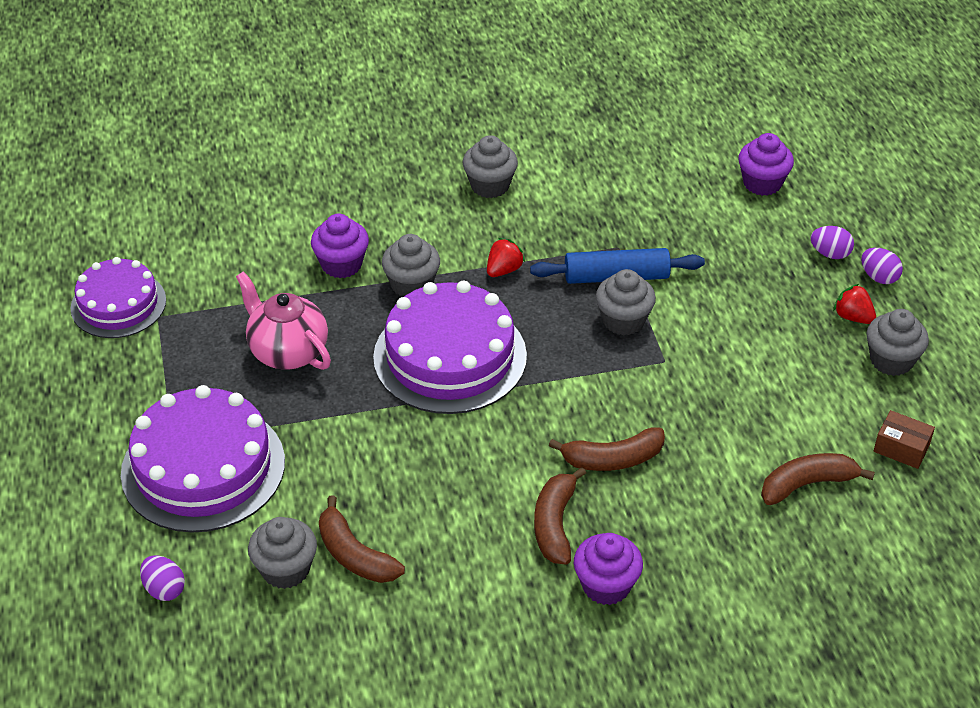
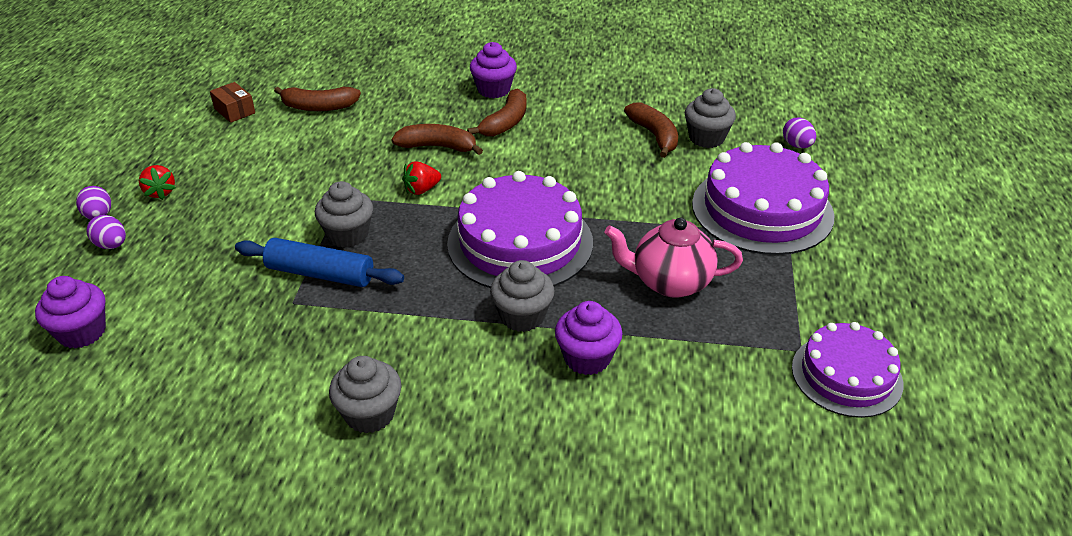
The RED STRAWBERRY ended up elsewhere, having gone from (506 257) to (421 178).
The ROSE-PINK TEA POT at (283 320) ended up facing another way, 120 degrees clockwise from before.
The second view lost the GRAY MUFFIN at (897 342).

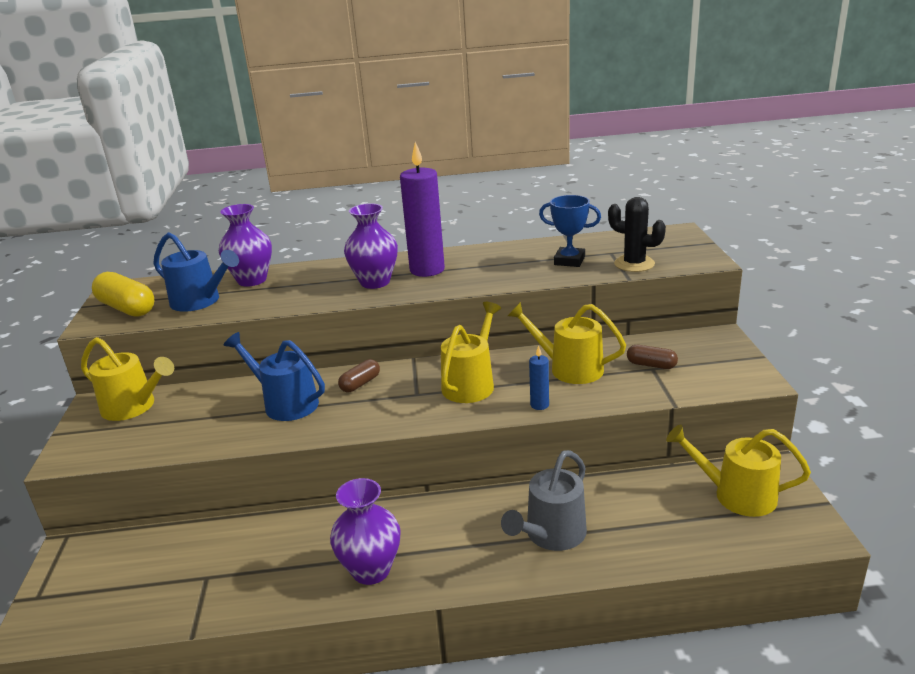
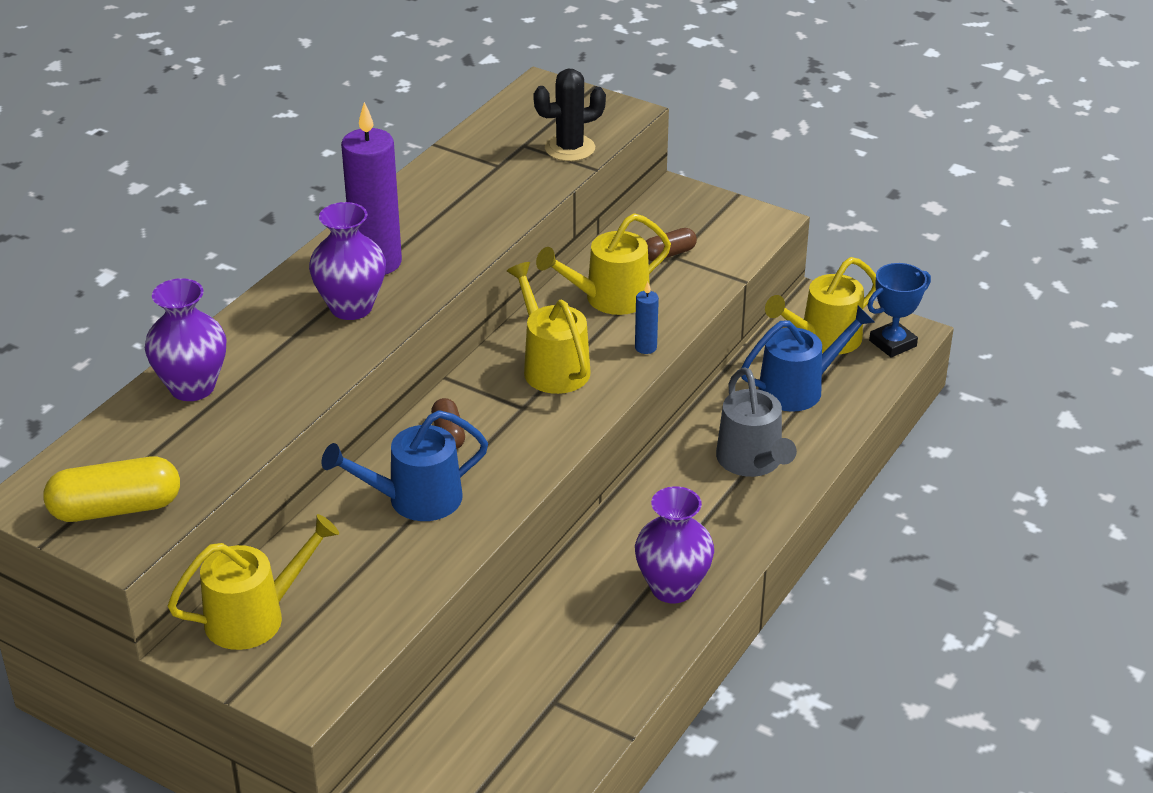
The ROYAL BLUE WATERING CAN ended up elsewhere, having gone from (196 272) to (807 359).
The ROYAL BLUE PRIZE CUP ended up elsewhere, having gone from (570 231) to (899 310).

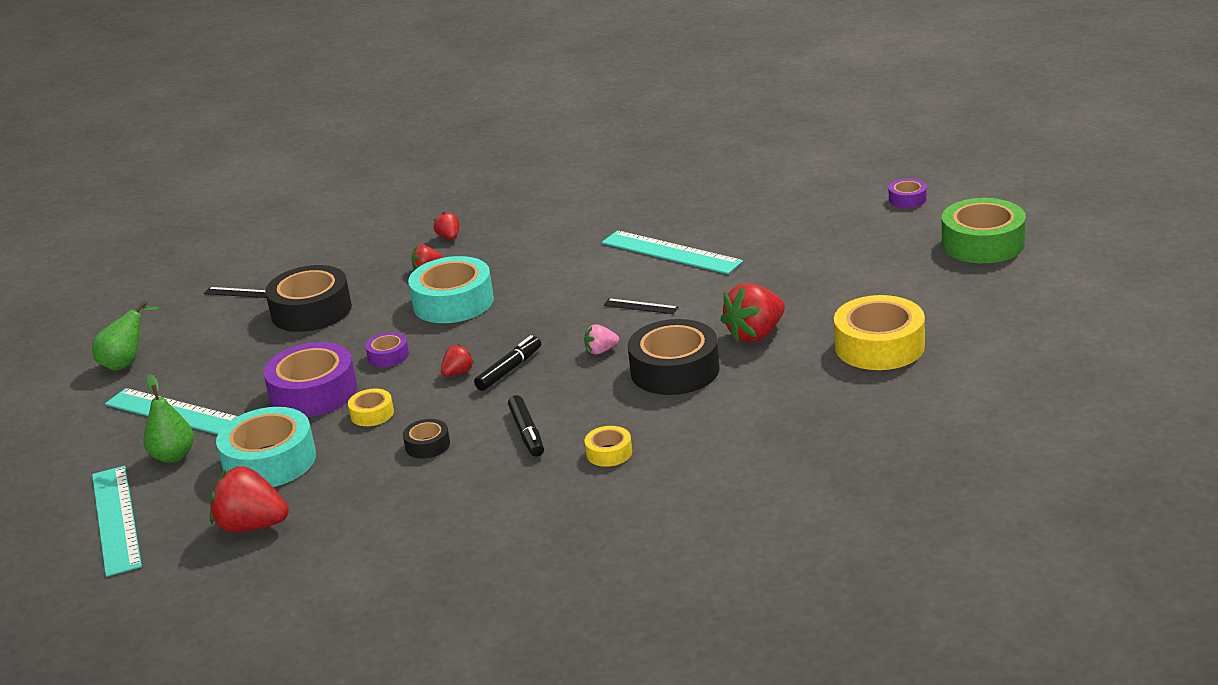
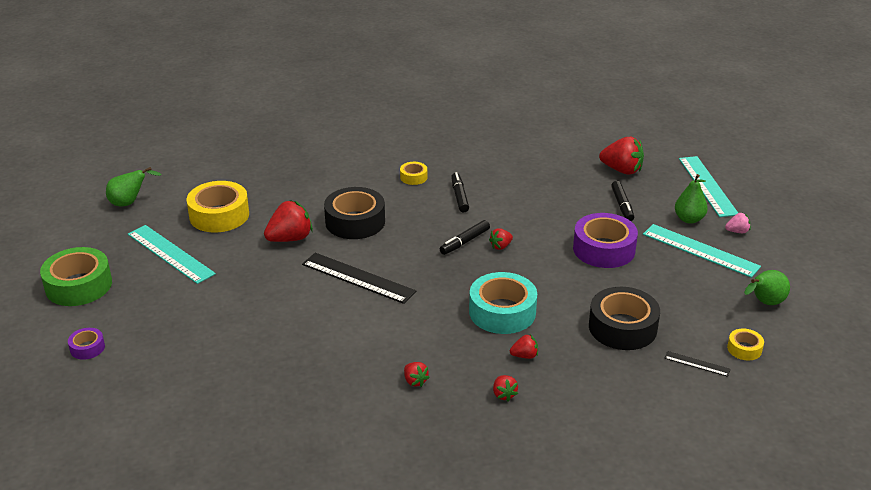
The second view gained the LEAF-GREEN TOY PEAR at (134 186).
The AQUA MEASURING STICK ended up elsewhere, having gone from (672 252) to (172 254).
The size of the EBONY MEASURING STICK at (641 306) changed by a factor of 2.12.
The second view gained the RED STRAWBERRY at (417 374).
Where the AQUA TAPE stood at (266 447), the EBONY FELT PEN came to stand at (622 201).
The ROSE-PINK STRAWBERRY ended up elsewhere, having gone from (601 339) to (738 223).
The BRIGHT YELLOW TAPE ended up elsewhere, having gone from (371 407) to (745 345).
The second view lost the PURPLE TAPE at (387 349).
The second view lost the EBONY TAPE at (426 439).

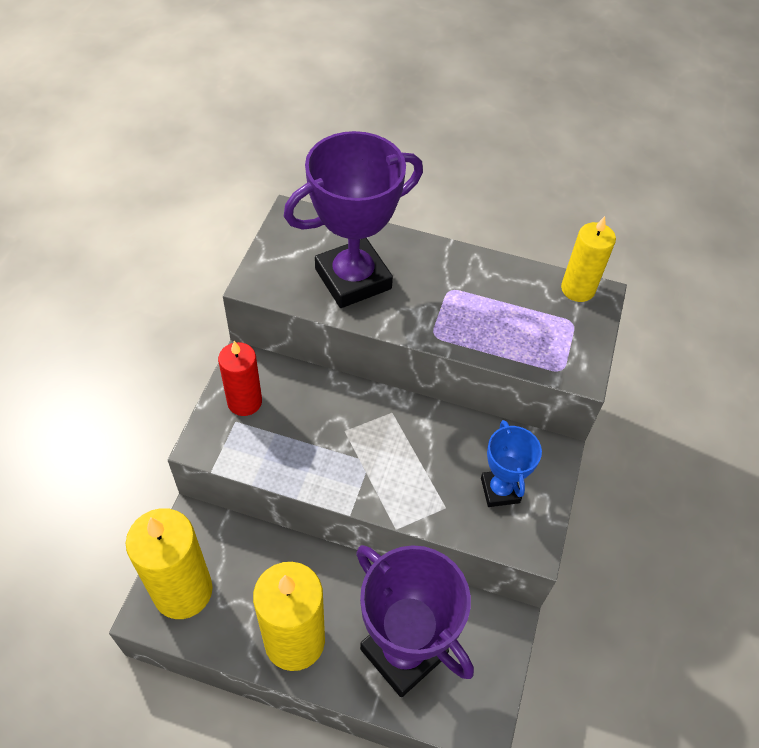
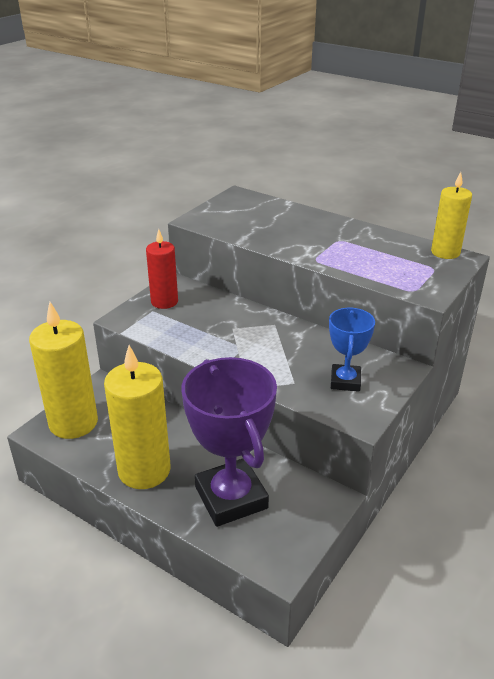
The second view lost the PURPLE PRIZE CUP at (353 219).

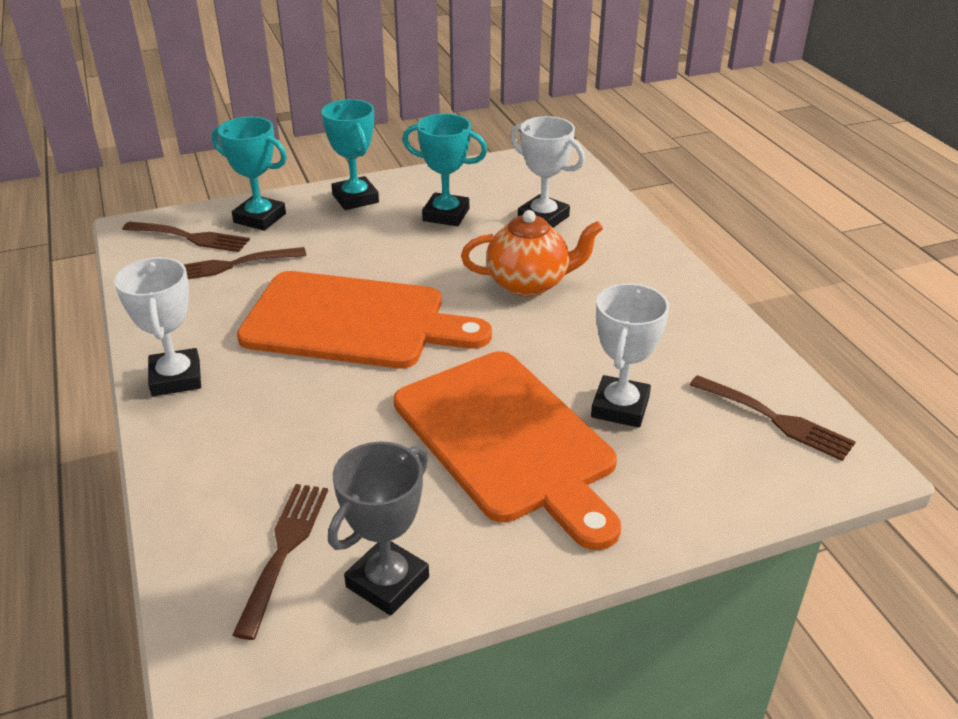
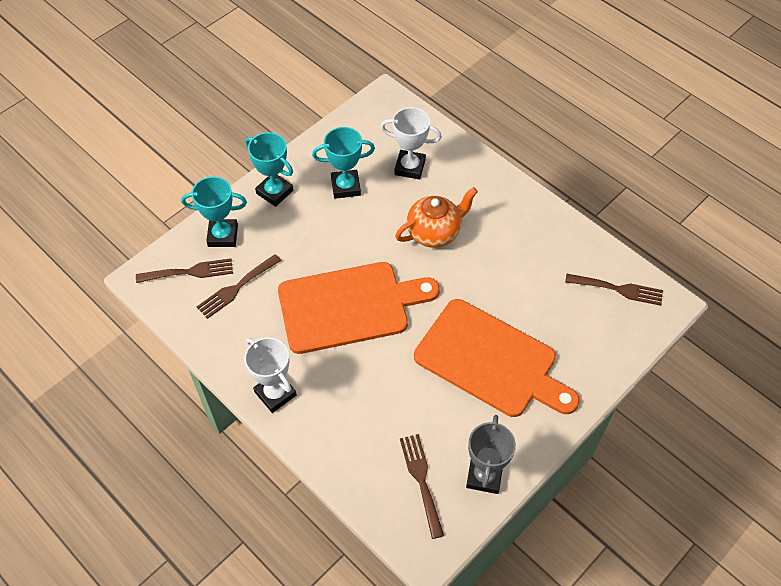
The second view lost the SNOW-WHITE PRIZE CUP at (630 355).

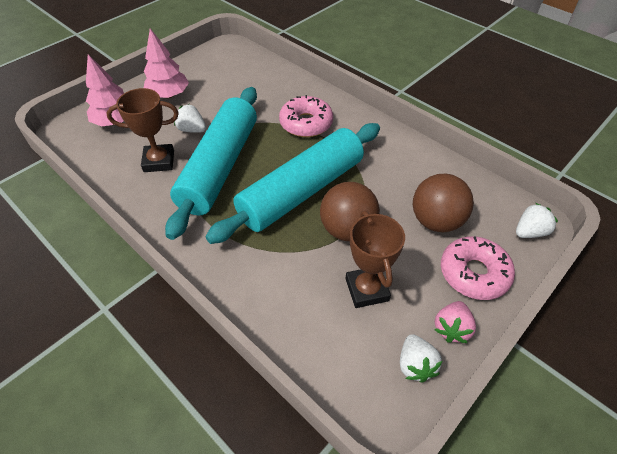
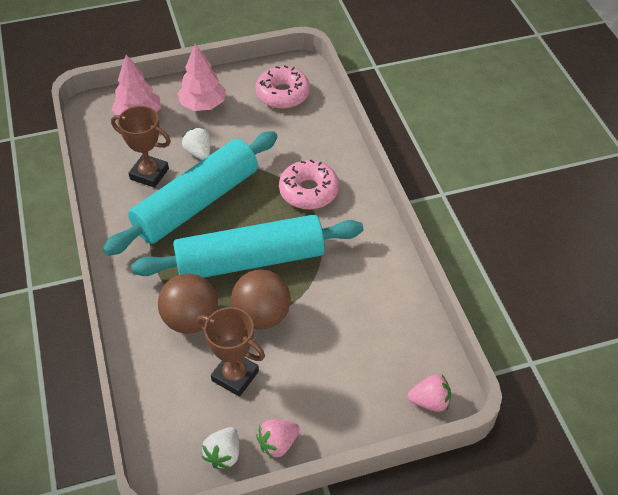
The DARK BROWN BALL ended up elsewhere, having gone from (443 203) to (188 304).
The DARK BROWN PRIZE CUP at (375 259) ended up facing another way, 75 degrees counterclockwise from before.
The ROSE-PINK DONUT ended up elsewhere, having gone from (478 268) to (283 87).
What was the SNOW-WHITE STRAWBERRY at (537 220) turned into the ROSE-PINK STRAWBERRY at (429 393).

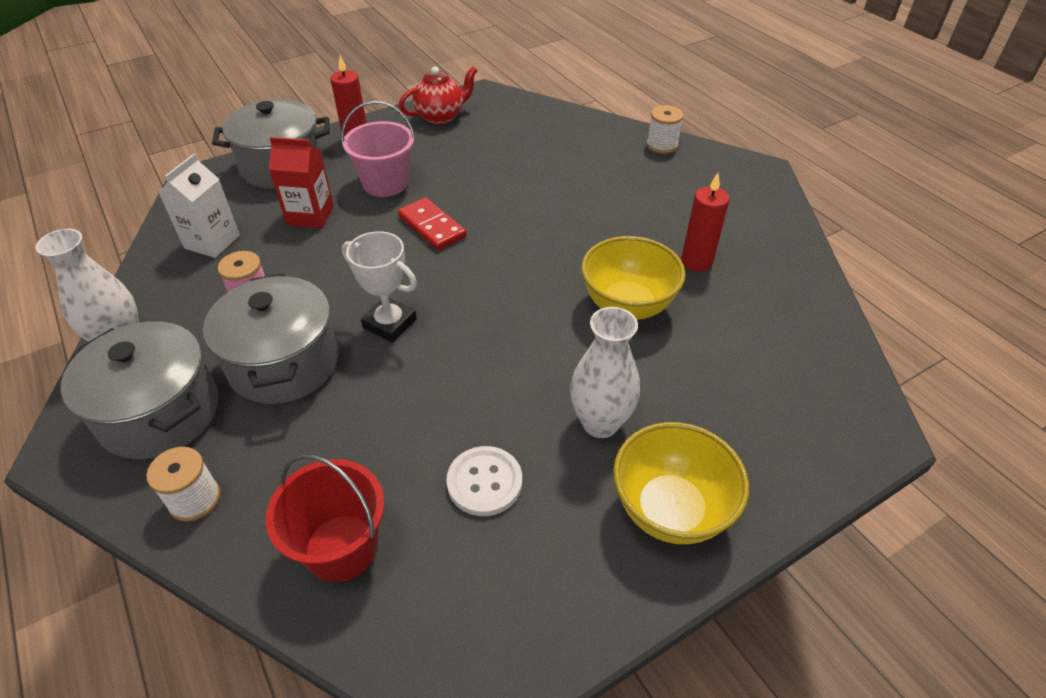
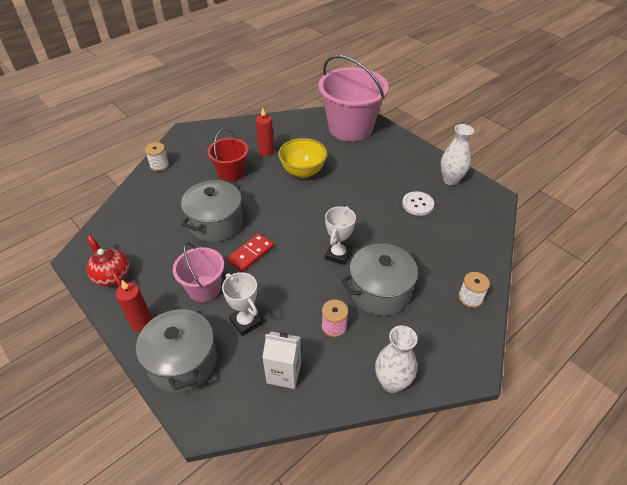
The GRAY STOCKPOT ended up elsewhere, having gone from (139 390) to (212 211).
The RED SAND BUCKET ended up elsewhere, having gone from (324 518) to (227 155).
Where the RED JUICE CARTON stood at (301 182), the SNOW-WHITE PRIZE CUP came to stand at (242 304).
The second view gained the ROSE-PINK SAND BUCKET at (353 98).
The SNOW-WHITE VASE ended up elsewhere, having gone from (605 372) to (457 154).
The second view lost the BRIGHT YELLOW DEEP DISH at (681 483).

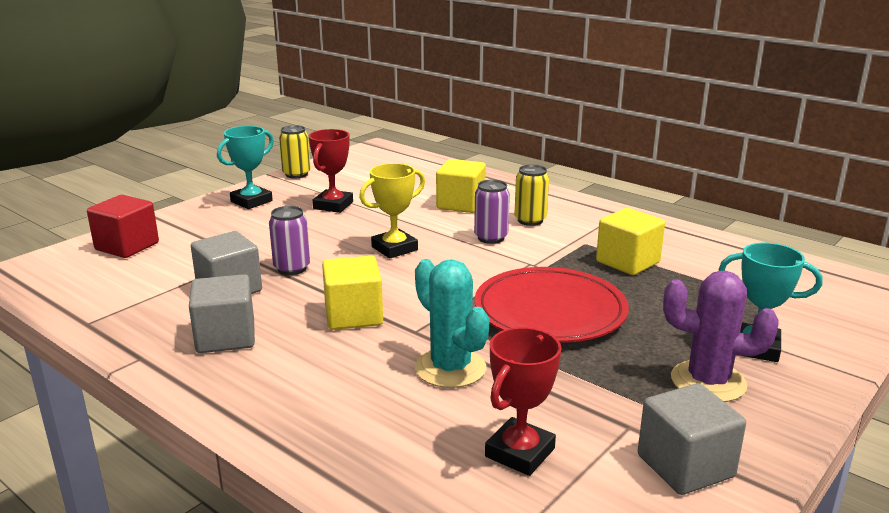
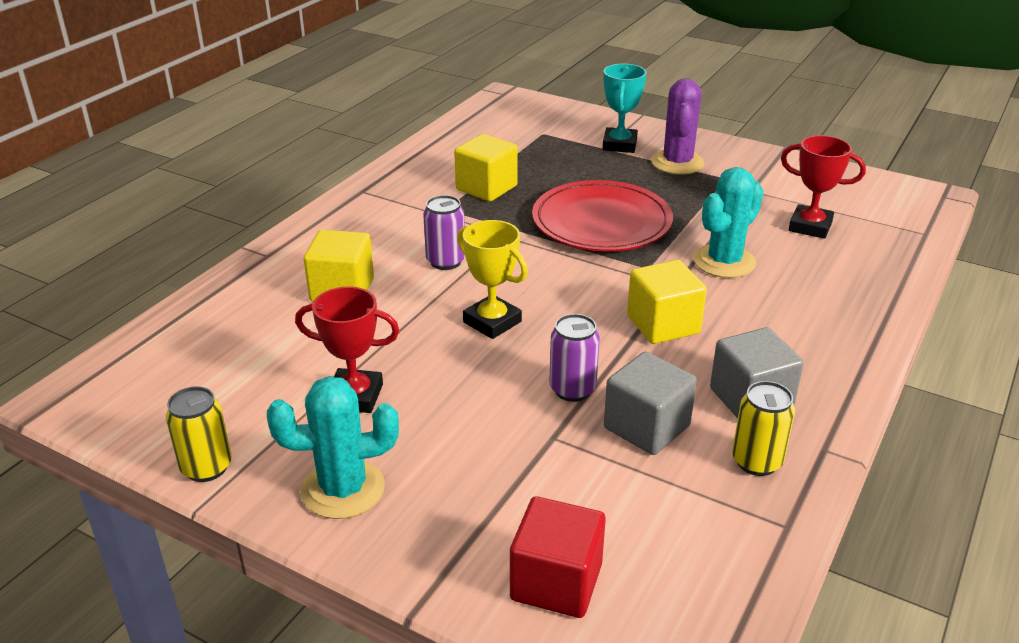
Where the AQUA PRIZE CUP stood at (245 167), the AQUA CACTUS came to stand at (333 447).
The BRIGHT YELLOW TIN ended up elsewhere, having gone from (531 195) to (763 428).
The second view lost the GRAY SOLID CUBE at (692 439).

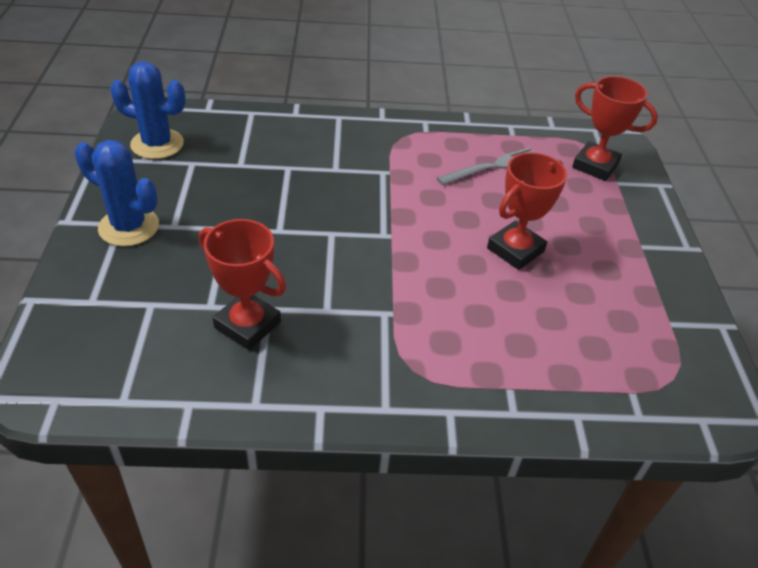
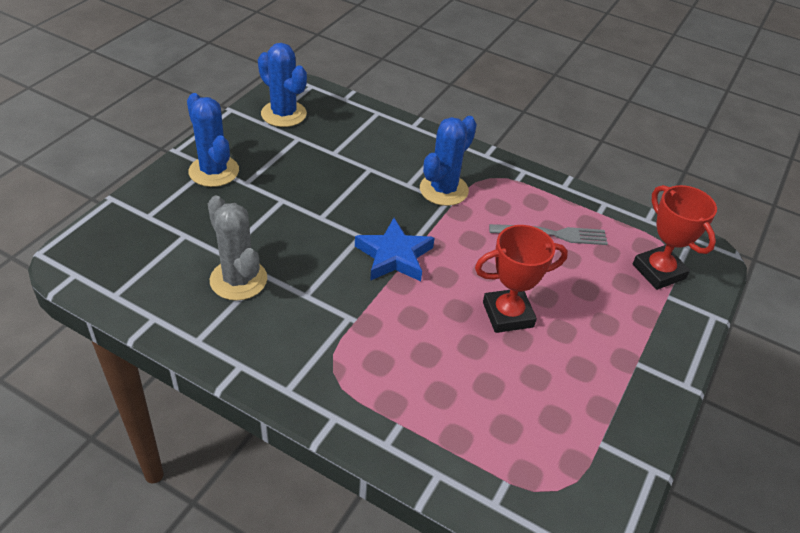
Where the RED PRIZE CUP stood at (242 284), the GRAY CACTUS came to stand at (237 248).
The second view gained the ROYAL BLUE STAR SHAPE at (394 249).
The second view gained the ROYAL BLUE CACTUS at (448 161).

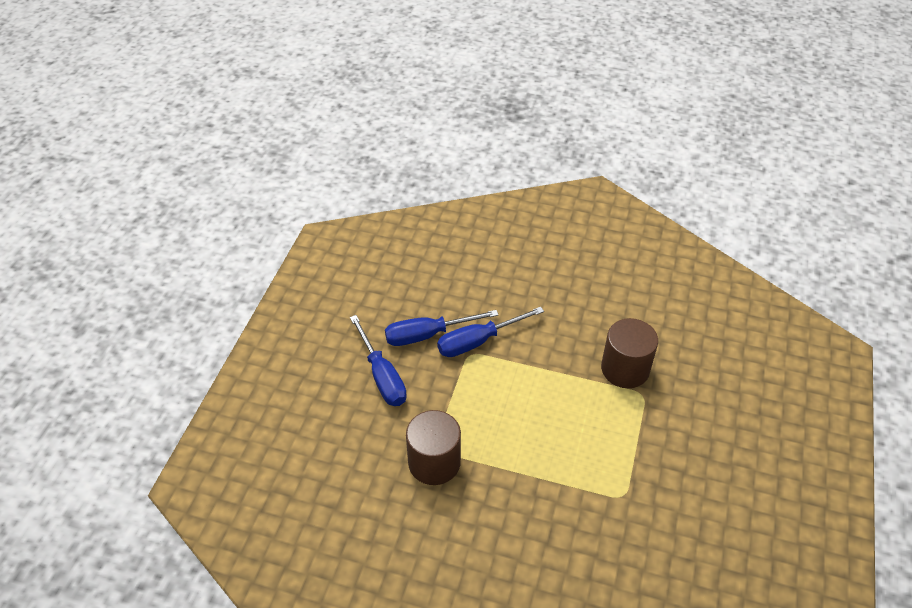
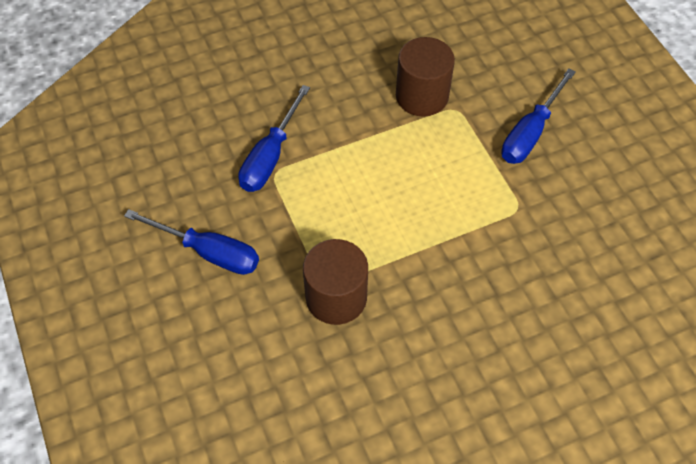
The ROYAL BLUE SCREWDRIVER ended up elsewhere, having gone from (441 328) to (538 116).

